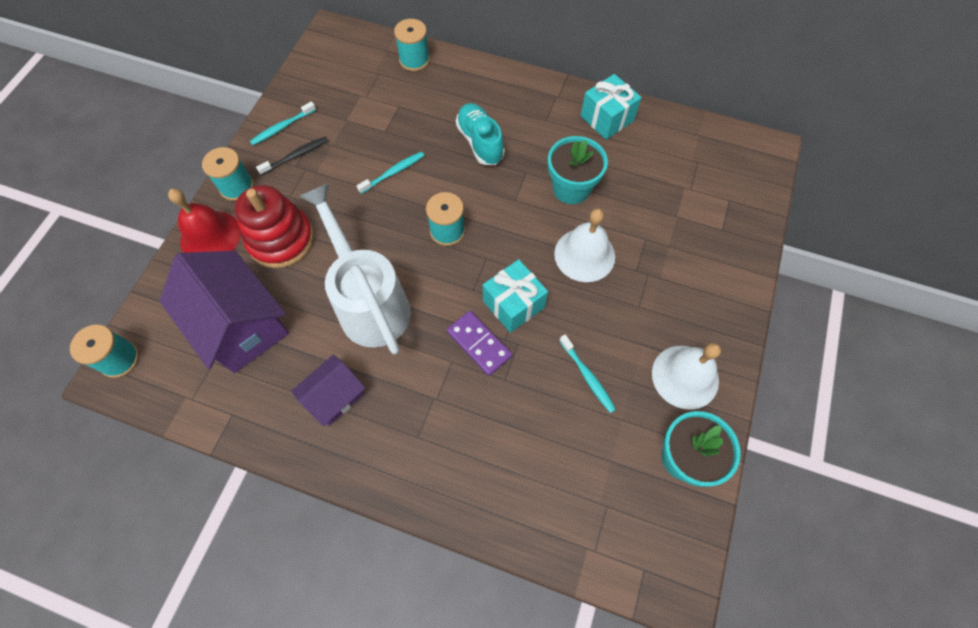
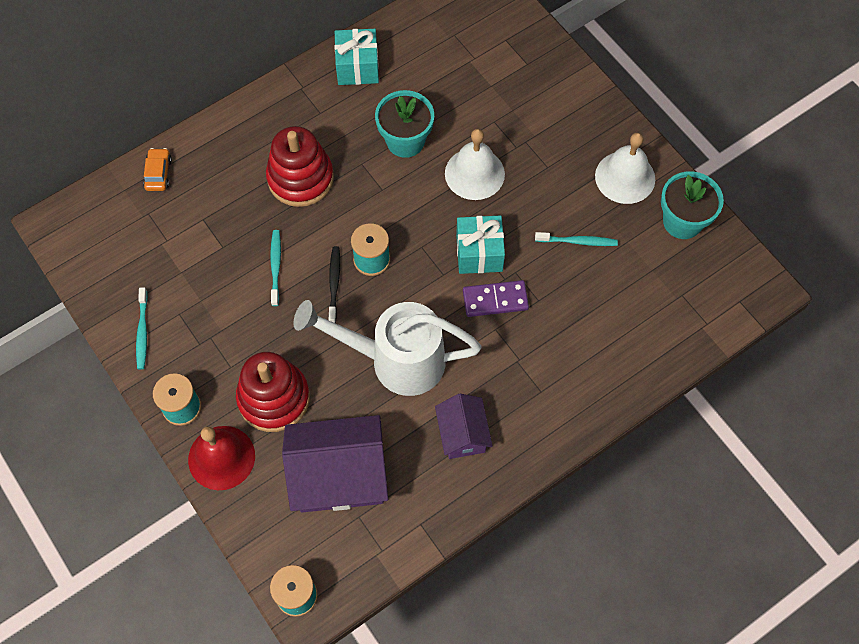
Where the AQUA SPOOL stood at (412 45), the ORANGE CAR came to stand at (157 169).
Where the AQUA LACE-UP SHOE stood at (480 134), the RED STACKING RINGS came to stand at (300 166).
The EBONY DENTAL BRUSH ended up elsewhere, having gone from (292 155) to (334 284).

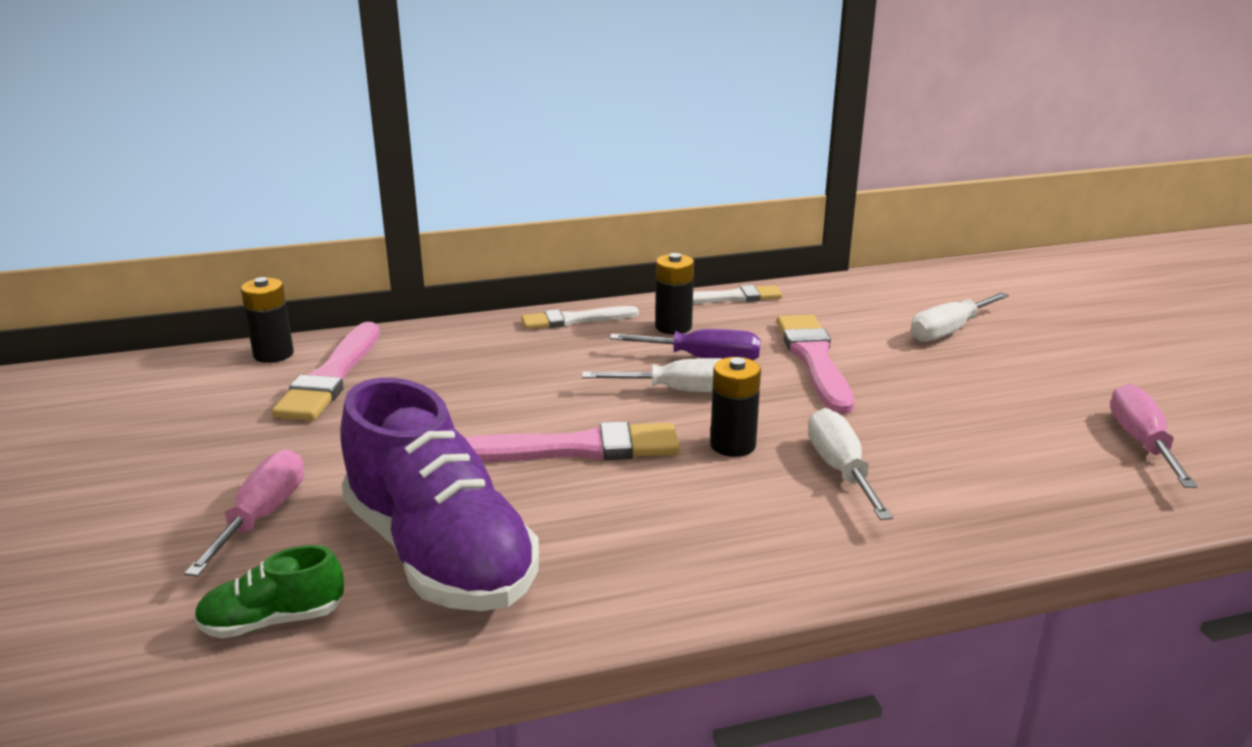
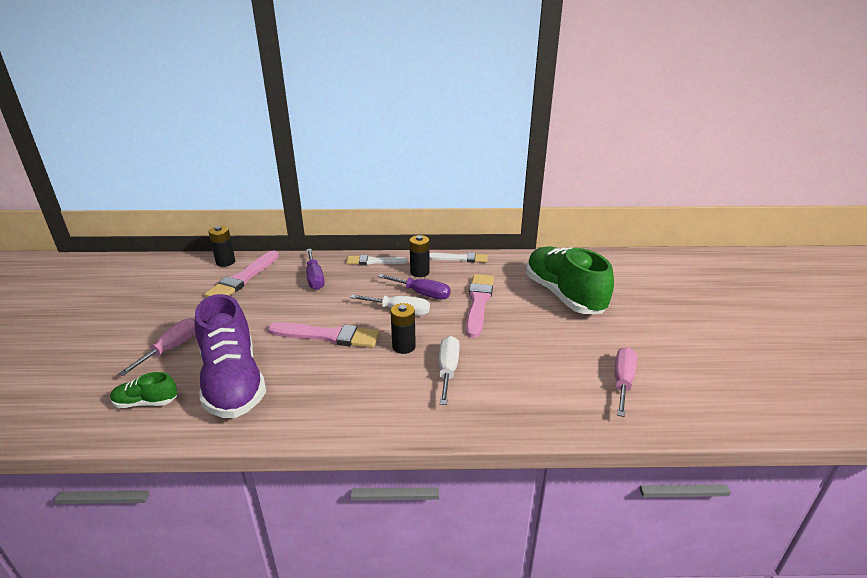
The second view gained the PURPLE SCREWDRIVER at (315 269).
Where the SNOW-WHITE SCREWDRIVER stood at (960 317), the LEAF-GREEN LACE-UP SHOE came to stand at (570 280).

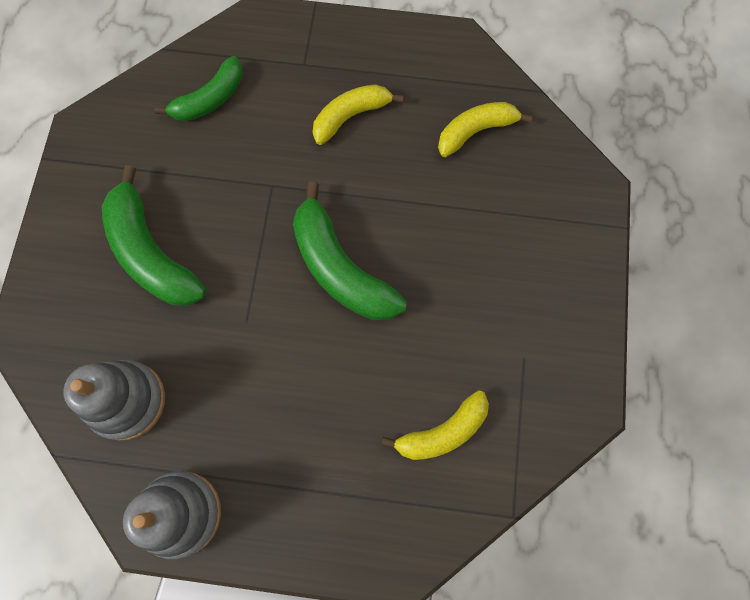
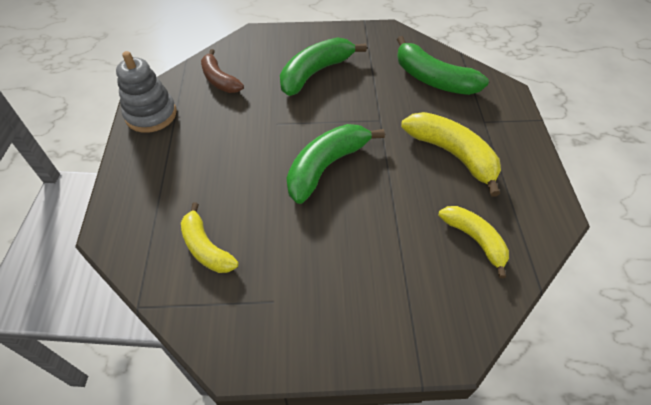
Where the GRAY STACKING RINGS stood at (114 400), the DARK BROWN BANANA came to stand at (222 71).
The size of the LEAF-GREEN BANANA at (198 88) changed by a factor of 1.53.
The size of the BRIGHT YELLOW BANANA at (358 114) changed by a factor of 1.53.

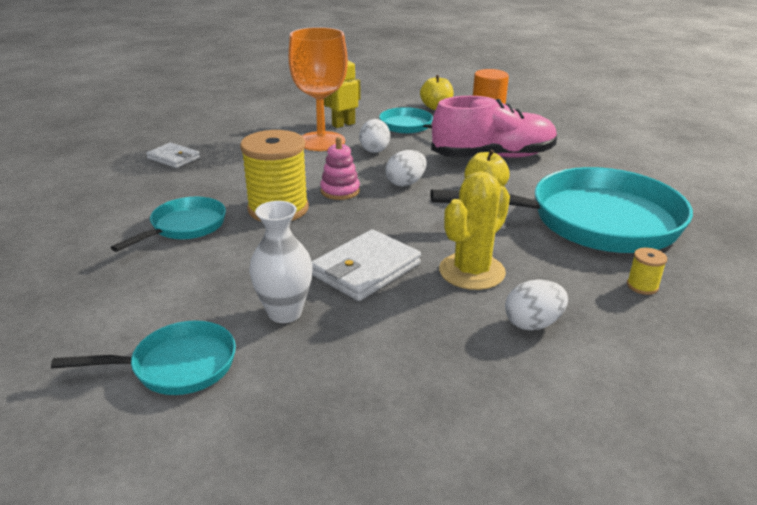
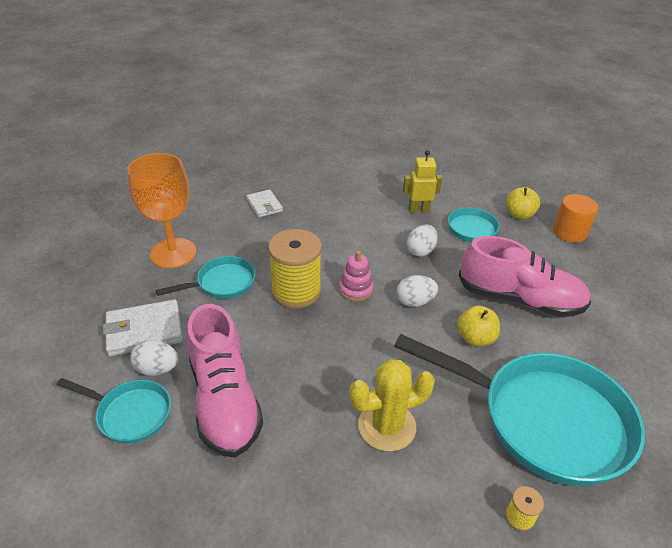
The SNOW-WHITE WALLET ended up elsewhere, having gone from (366 265) to (143 328).
The ORANGE WINE GLASS ended up elsewhere, having gone from (318 89) to (161 210).
The SNOW-WHITE EGG ended up elsewhere, having gone from (536 305) to (154 358).
Where the SNOW-WHITE VASE stood at (280 262), the ROSE-PINK LACE-UP SHOE came to stand at (224 380).

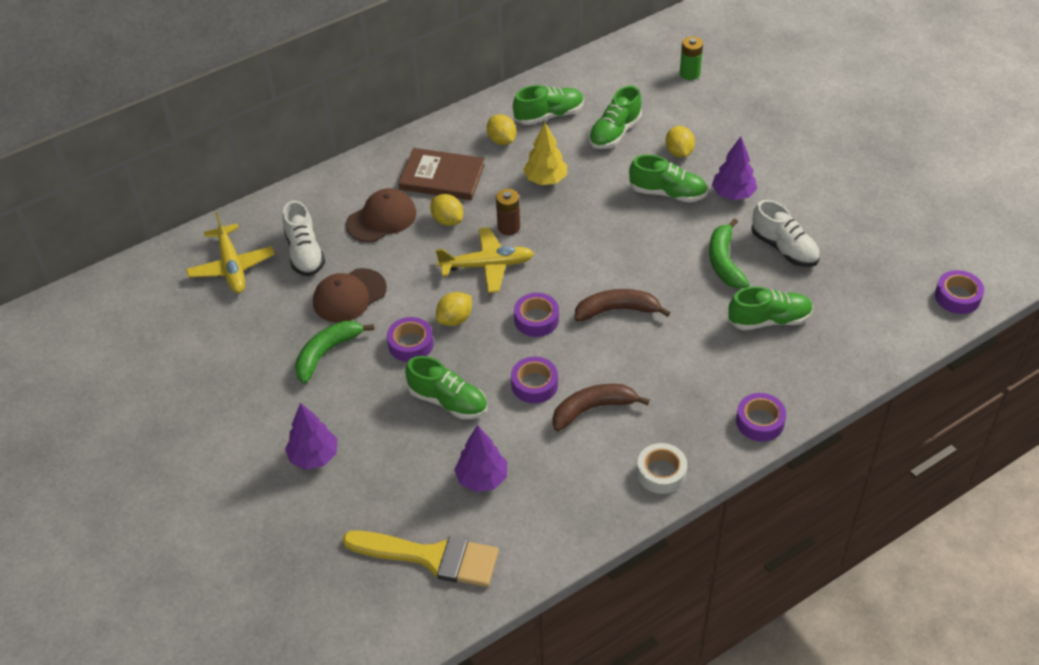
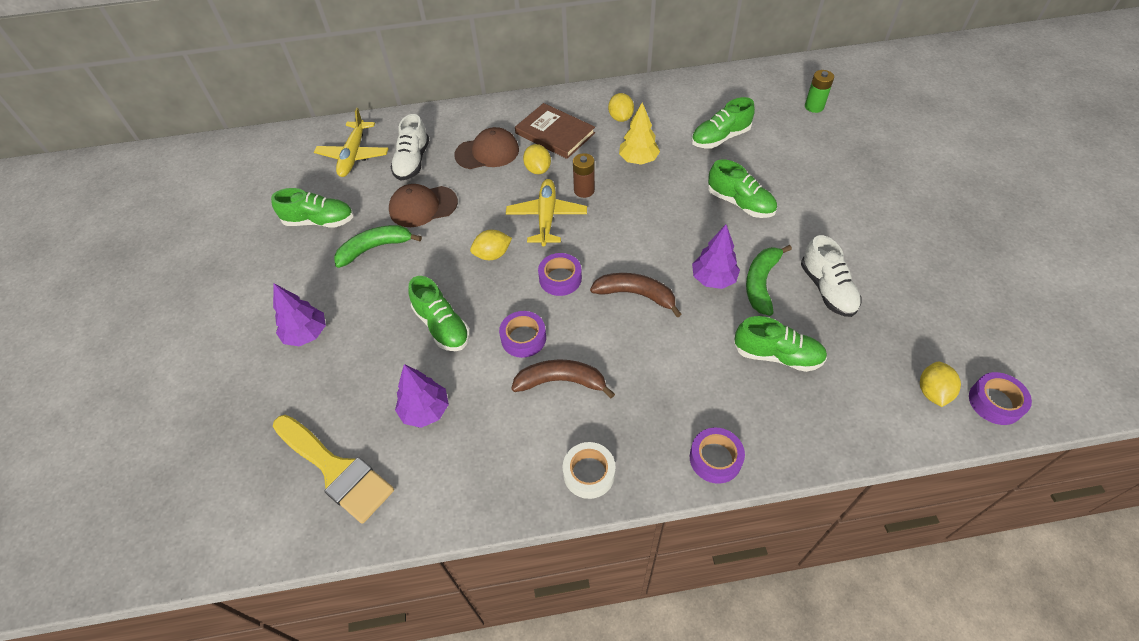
The LEAF-GREEN LACE-UP SHOE ended up elsewhere, having gone from (548 105) to (312 207).
The BRIGHT YELLOW AEROPLANE at (485 260) ended up facing another way, 105 degrees counterclockwise from before.
The PURPLE TREE ended up elsewhere, having gone from (734 168) to (716 257).
The BRIGHT YELLOW LEMON ended up elsewhere, having gone from (680 142) to (940 384).
The second view lost the PURPLE TAPE at (410 339).

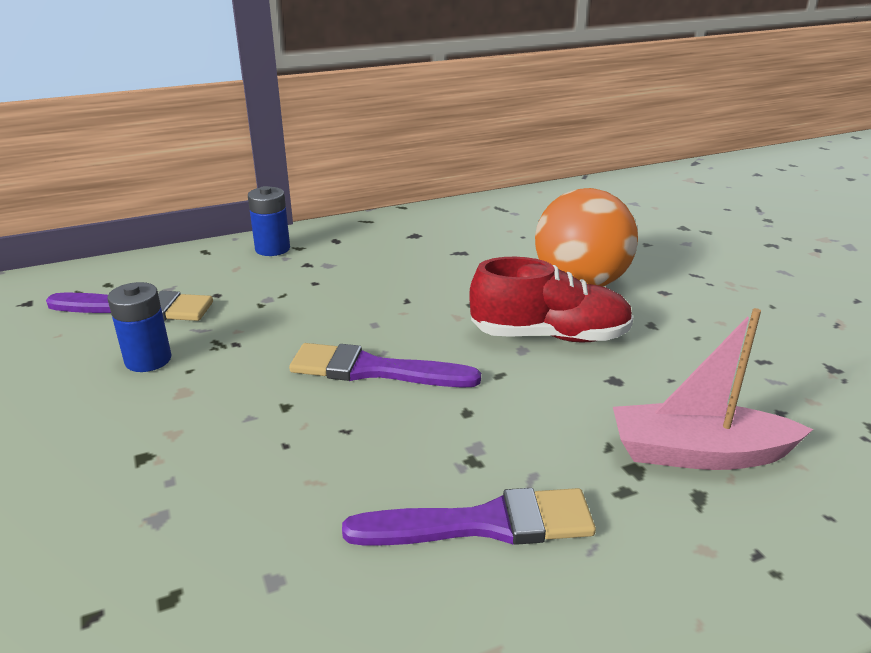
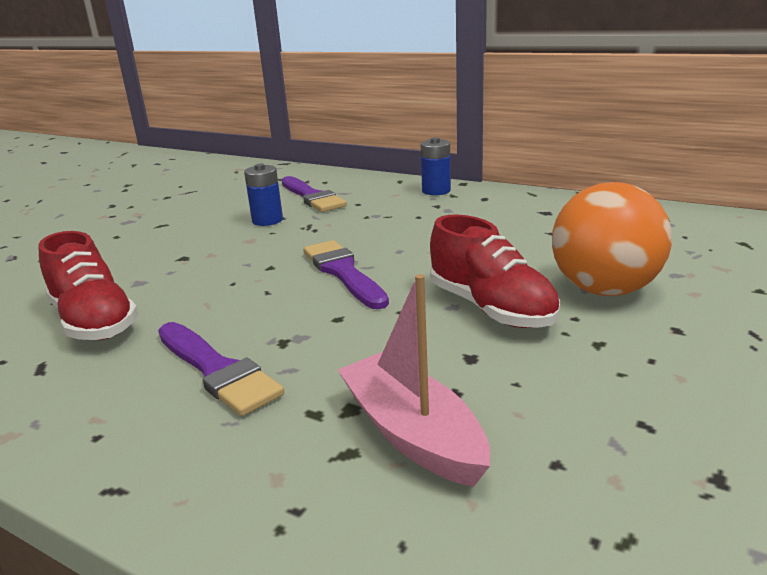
The second view gained the RED LACE-UP SHOE at (88 285).

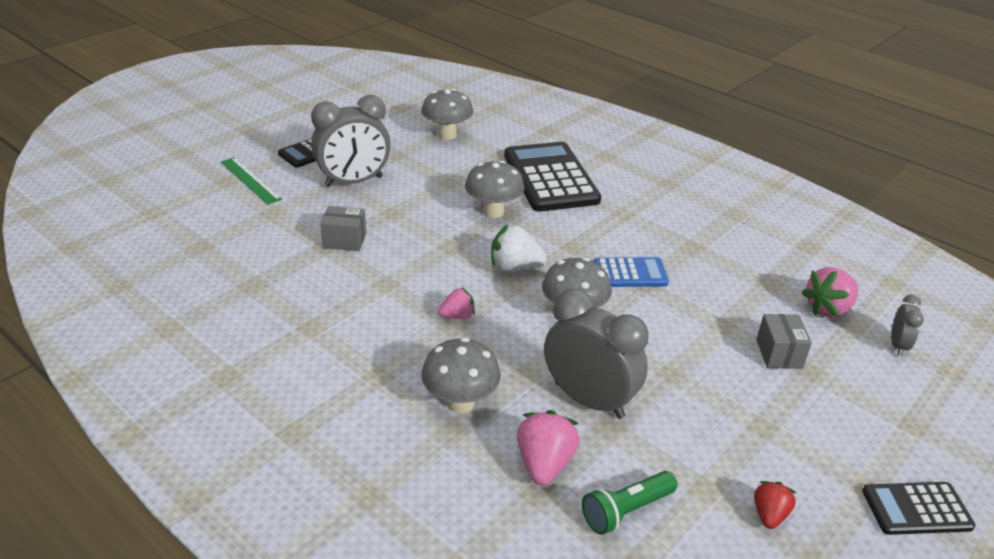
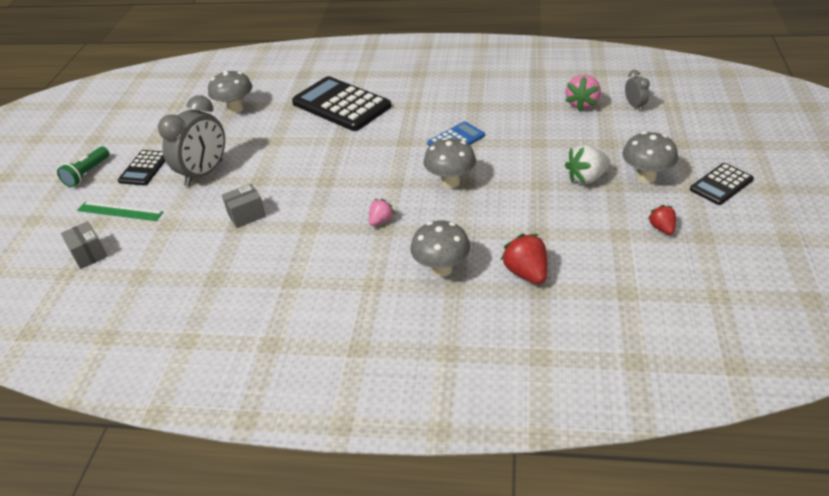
The LEAF-GREEN POCKET TORCH ended up elsewhere, having gone from (629 503) to (83 167).
The GRAY PACKAGE ended up elsewhere, having gone from (784 341) to (84 245).
What was the ROSE-PINK STRAWBERRY at (548 447) turned into the RED STRAWBERRY at (524 259).
The SNOW-WHITE STRAWBERRY ended up elsewhere, having gone from (519 248) to (588 164).
The GRAY TOADSTOOL ended up elsewhere, having gone from (495 189) to (650 157).
The second view lost the GRAY CLOCK at (596 354).

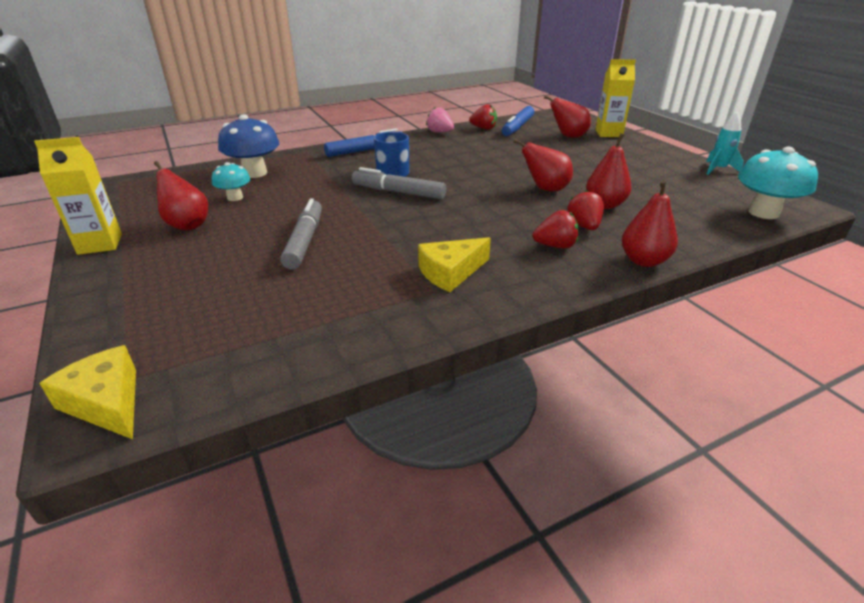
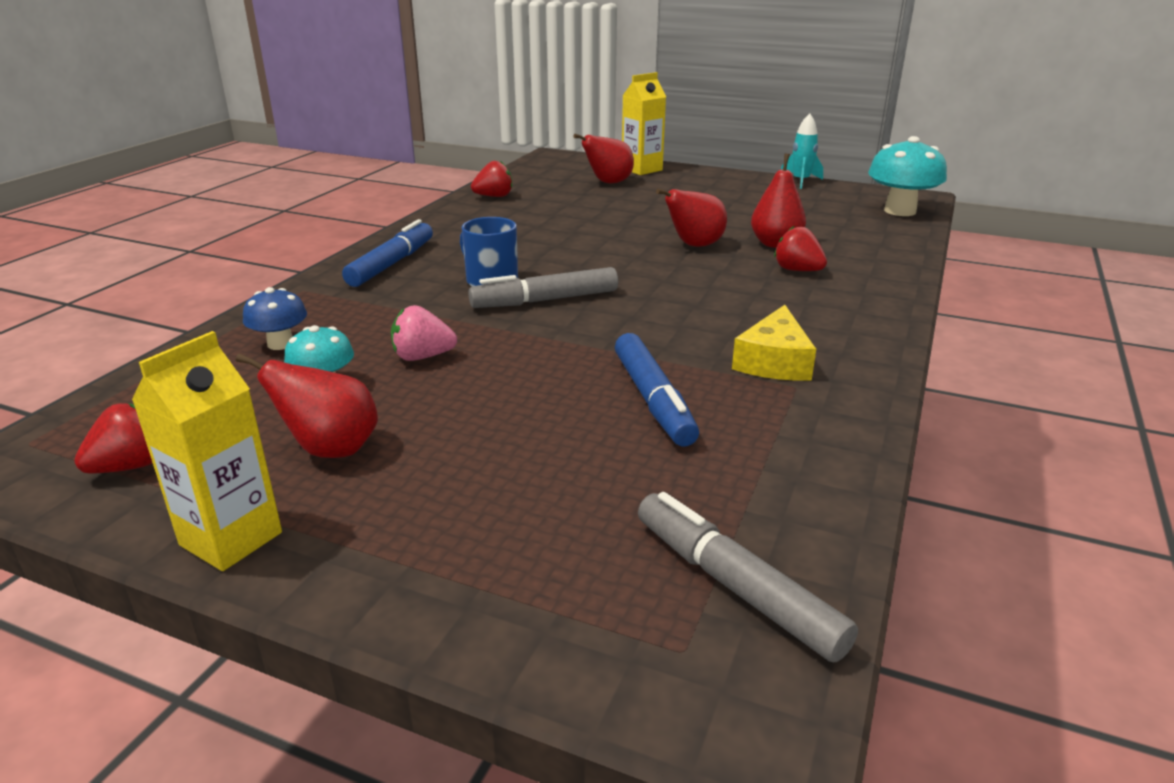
The RED STRAWBERRY ended up elsewhere, having gone from (556 229) to (113 438).
The size of the ROYAL BLUE TOADSTOOL at (248 146) changed by a factor of 0.58.
The ROSE-PINK STRAWBERRY ended up elsewhere, having gone from (440 120) to (424 333).
The ROYAL BLUE FELT PEN ended up elsewhere, having gone from (518 121) to (657 390).
The GRAY FELT PEN ended up elsewhere, having gone from (301 234) to (748 577).
The second view lost the BRIGHT YELLOW CHEESE at (87 392).
The second view lost the RED TOY PEAR at (650 223).

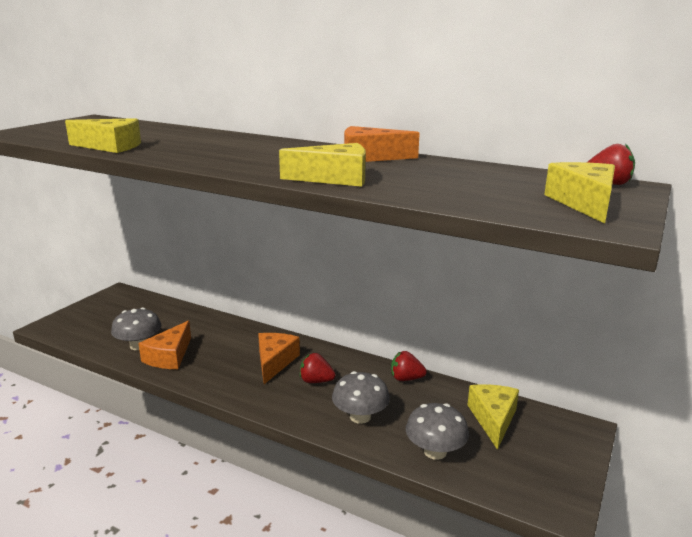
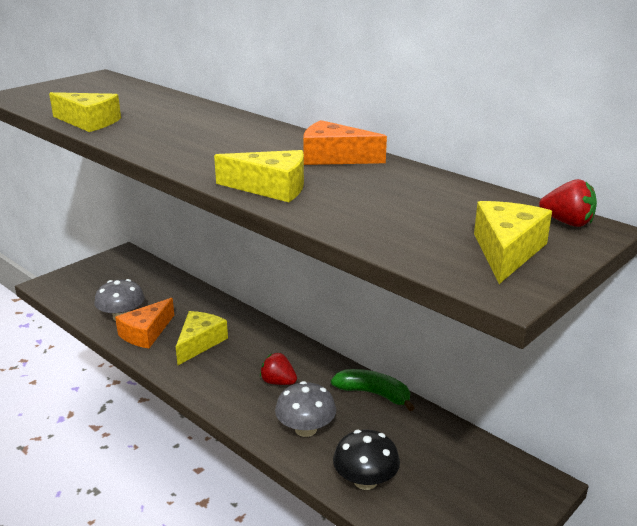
The BRIGHT YELLOW CHEESE ended up elsewhere, having gone from (493 417) to (202 338).
Where the RED STRAWBERRY stood at (409 366), the LEAF-GREEN BANANA came to stand at (373 390).
What was the GRAY TOADSTOOL at (437 431) turned into the EBONY TOADSTOOL at (366 459).
The second view lost the ORANGE CHEESE at (279 358).

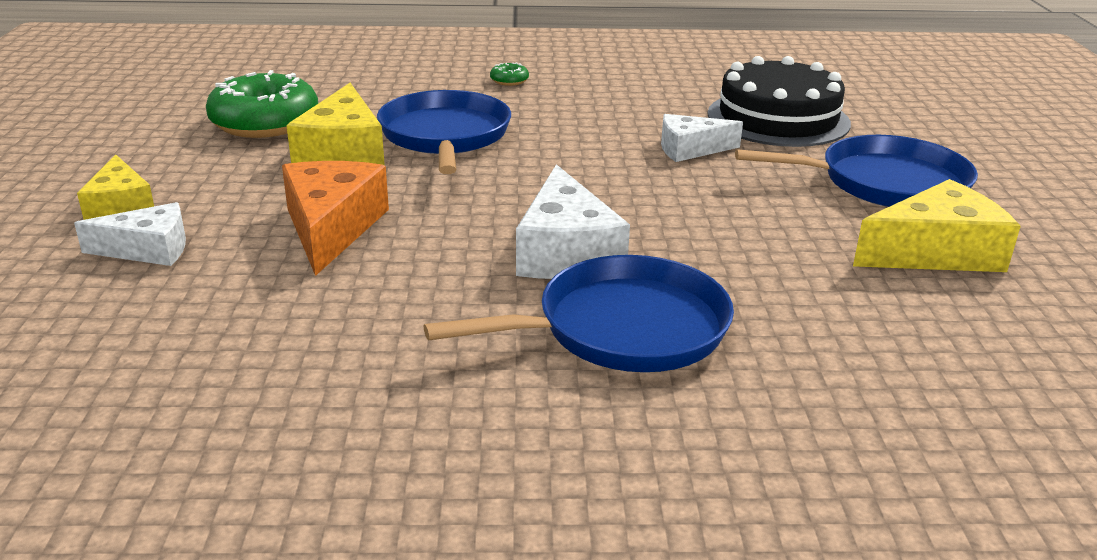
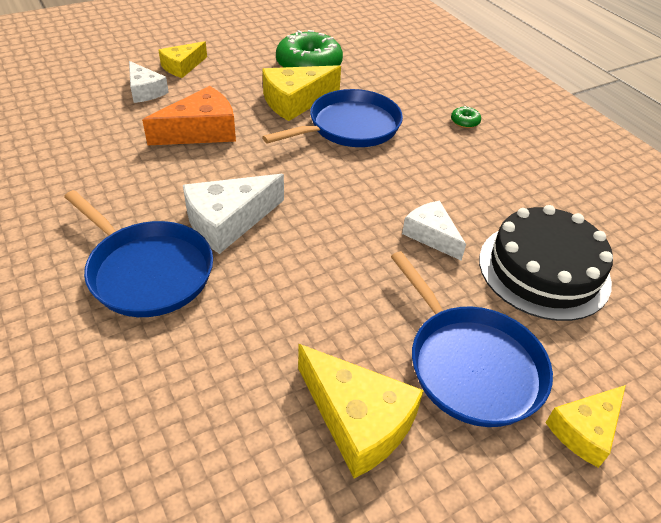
The second view gained the BRIGHT YELLOW CHEESE at (585 426).

